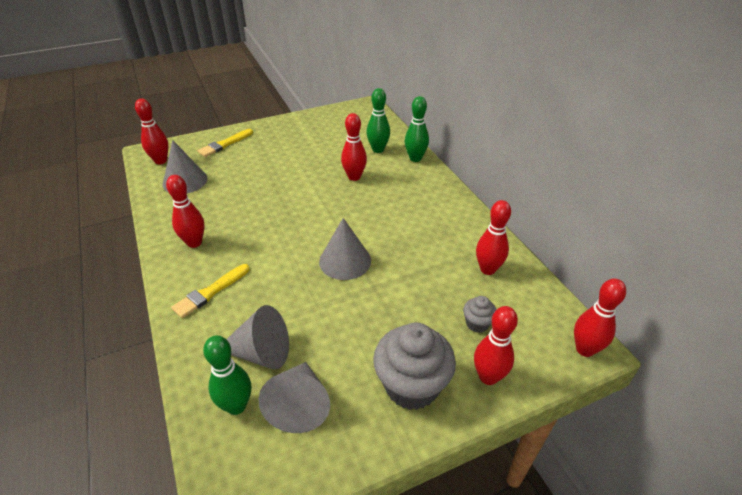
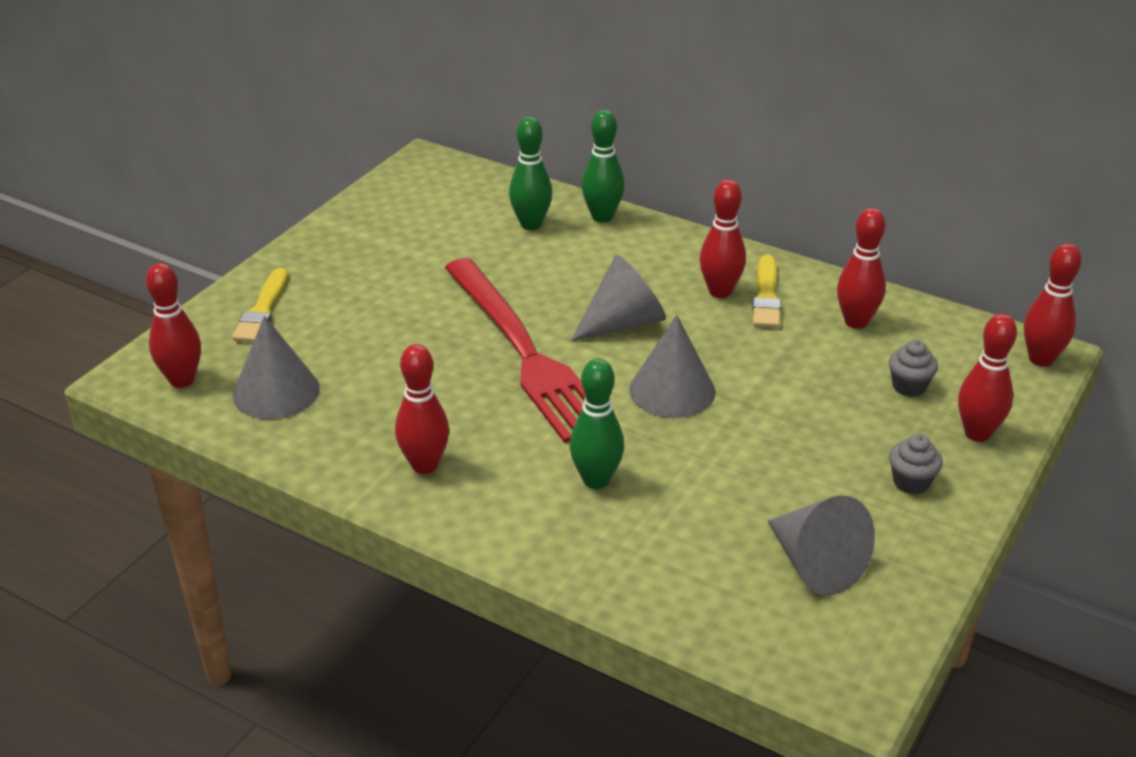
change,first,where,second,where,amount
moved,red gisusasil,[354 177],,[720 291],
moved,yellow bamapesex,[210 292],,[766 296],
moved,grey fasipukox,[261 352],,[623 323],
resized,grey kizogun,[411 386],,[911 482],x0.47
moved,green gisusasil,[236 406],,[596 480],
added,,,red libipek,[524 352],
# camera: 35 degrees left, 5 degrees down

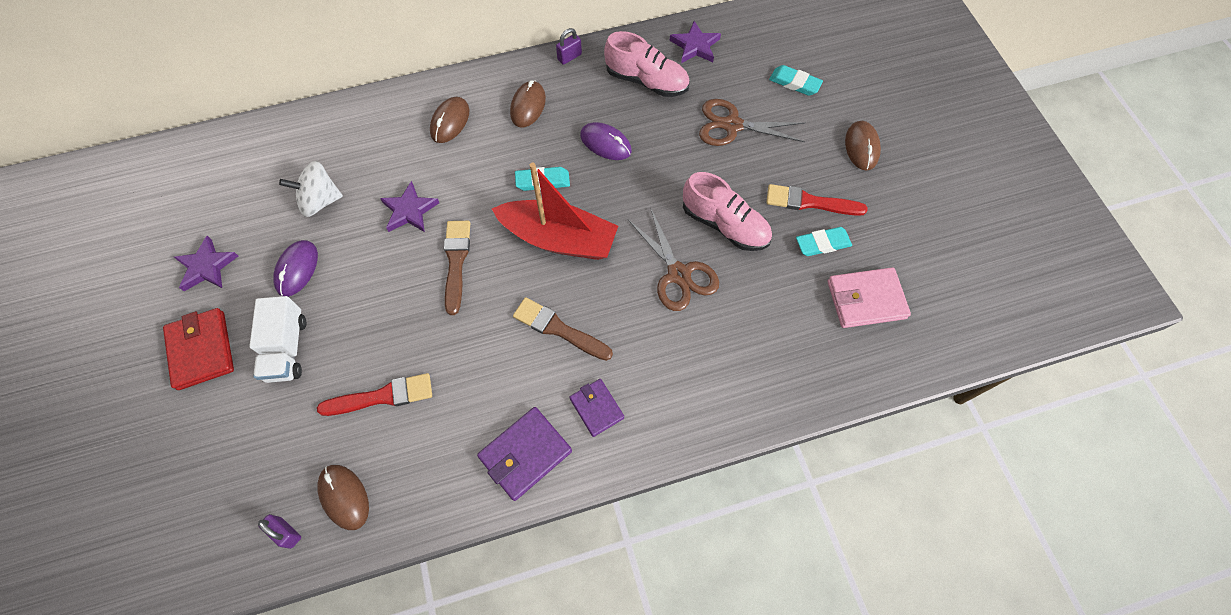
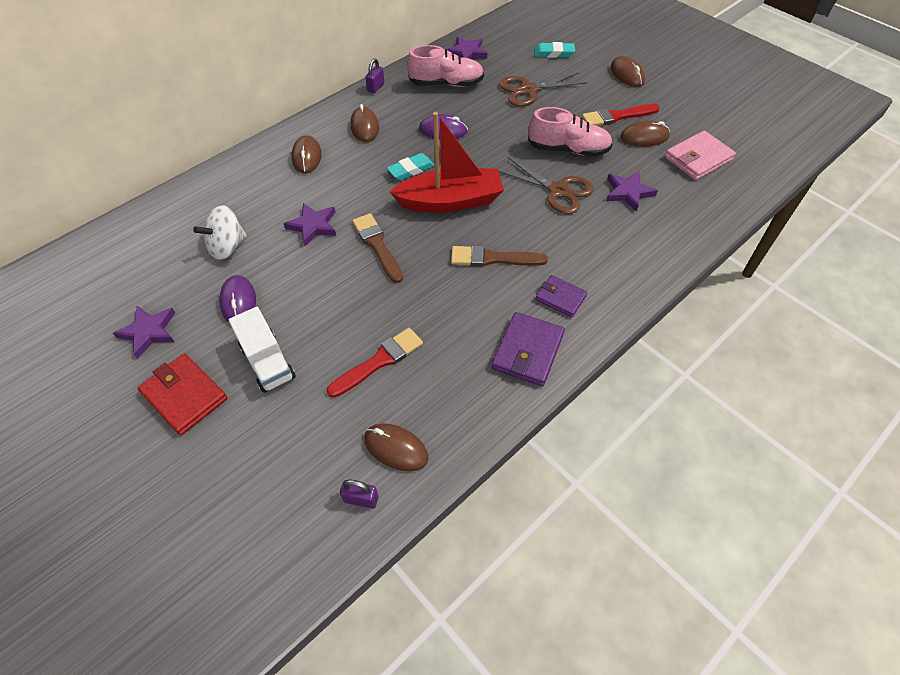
change,first,where,second,where,amount
replaced,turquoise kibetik,[822 244],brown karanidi,[644 137],
added,,,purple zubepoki,[628 192],
# camera: 25 degrees left, 10 degrees down

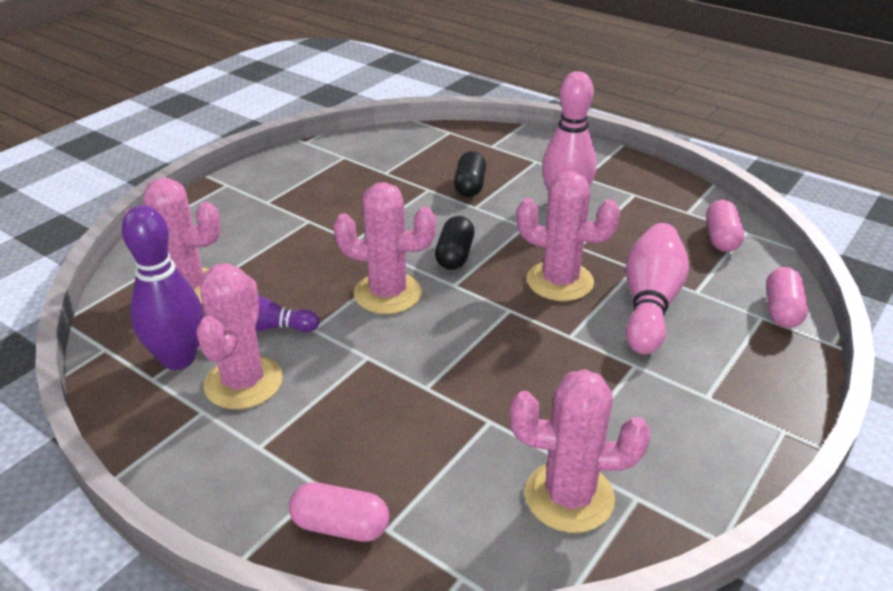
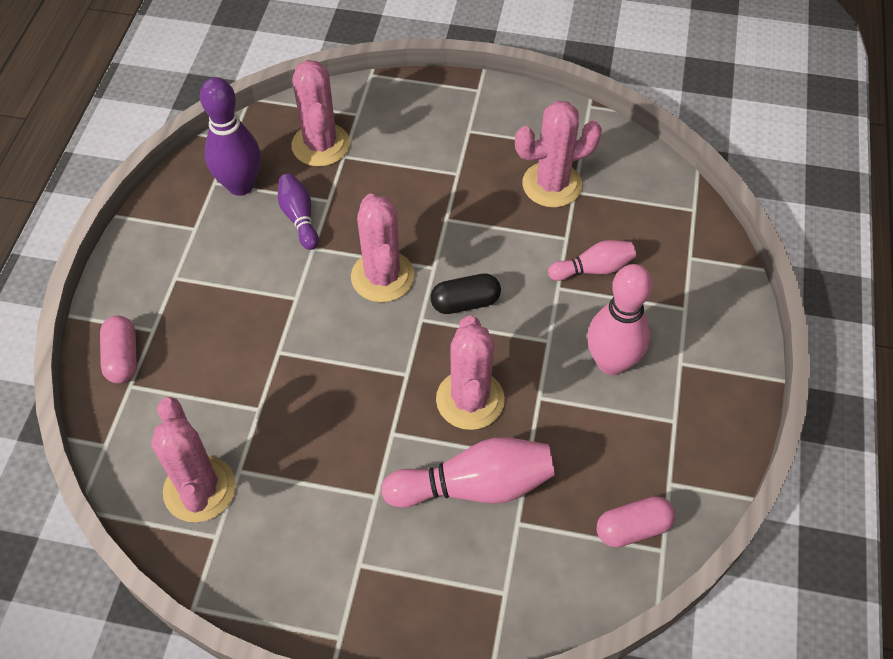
change,first,where,second,where,amount
replaced,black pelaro,[469 186],pink gisusasil,[593 269],
moved,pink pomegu,[243 382],,[552 185],
removed,pink pelaro,[782 310],,,
# camera: 65 degrees right, 20 degrees up

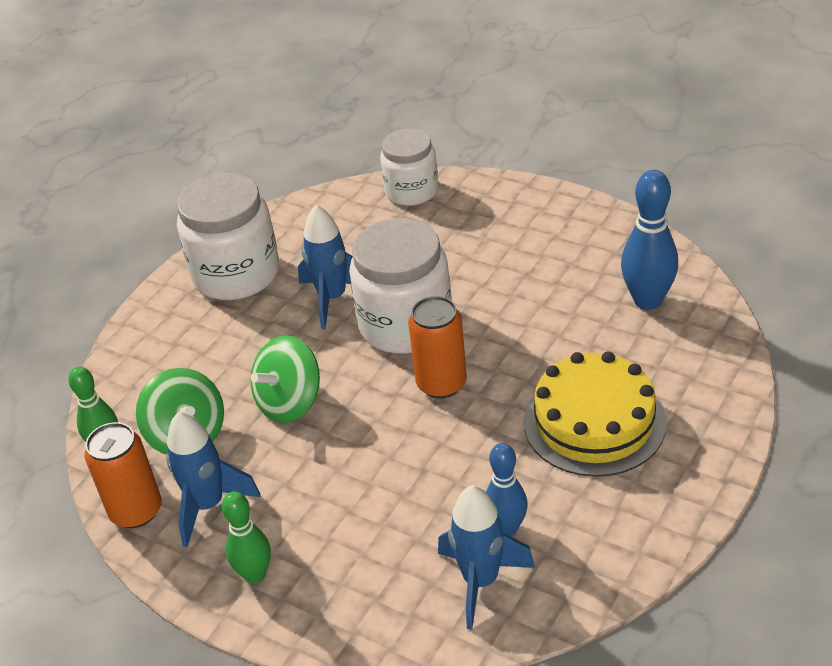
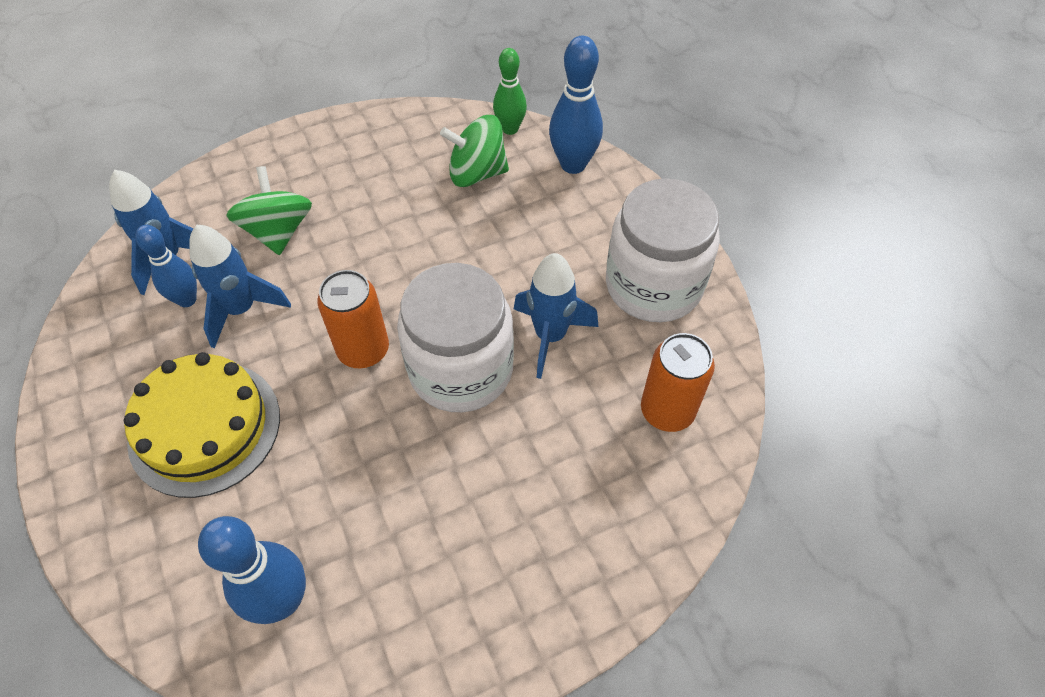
change,first,where,second,where,amount
removed,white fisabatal,[411 191],,,
moved,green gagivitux,[290 402],,[278 231],
moved,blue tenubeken,[208 506],,[241 310],
moved,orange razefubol,[136 511],,[667 411],
removed,green gisusasil,[255 575],,,
added,,,blue gisusasil,[573 164],
# camera: 120 degrees right, 15 degrees up

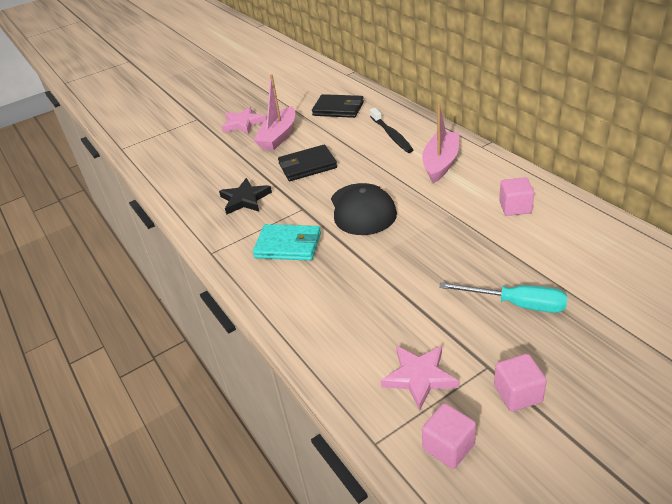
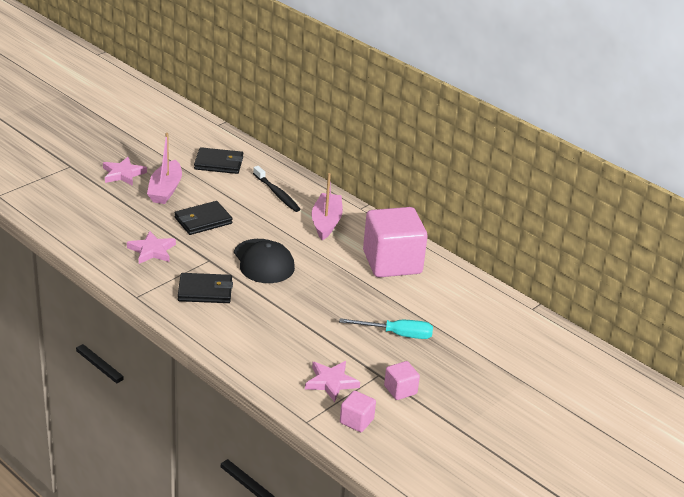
change,first,where,second,where,amount
resized,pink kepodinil,[515 207],,[392 262],x2.24
recoloured,black zubepoki,[245 199],pink zubepoki,[152 250],
recoloured,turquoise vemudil,[288 245],black vemudil,[205 291],
# camera: 20 degrees left, 5 degrees down

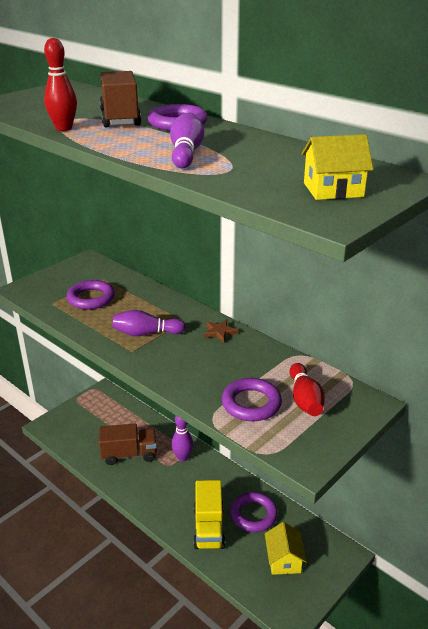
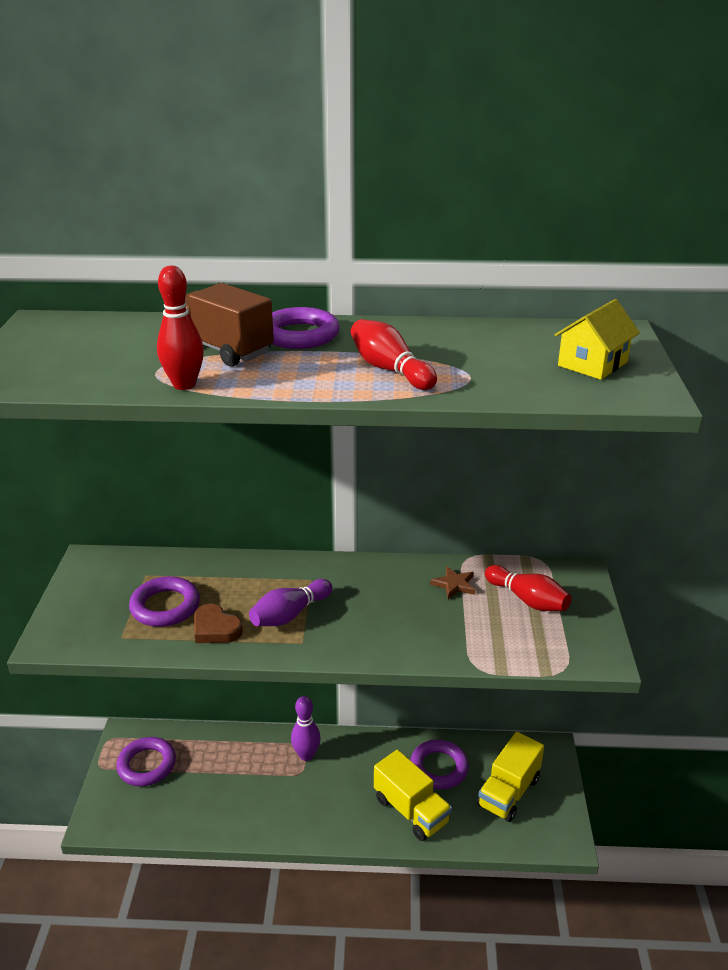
change,first,where,second,where,amount
recoloured,purple gisusasil,[186 153],red gisusasil,[390 370],
moved,brown zubepoki,[219 332],,[454 585],
moved,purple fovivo,[251 403],,[147 765],
removed,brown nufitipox,[129 454],,,
replaced,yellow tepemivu,[284 560],yellow nufitipox,[509 792],
added,,,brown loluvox,[215 629],
# camera: 40 degrees left, 0 degrees up

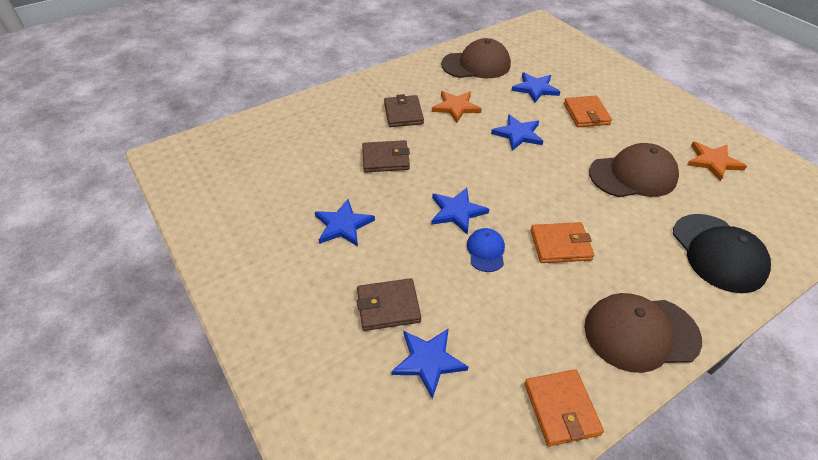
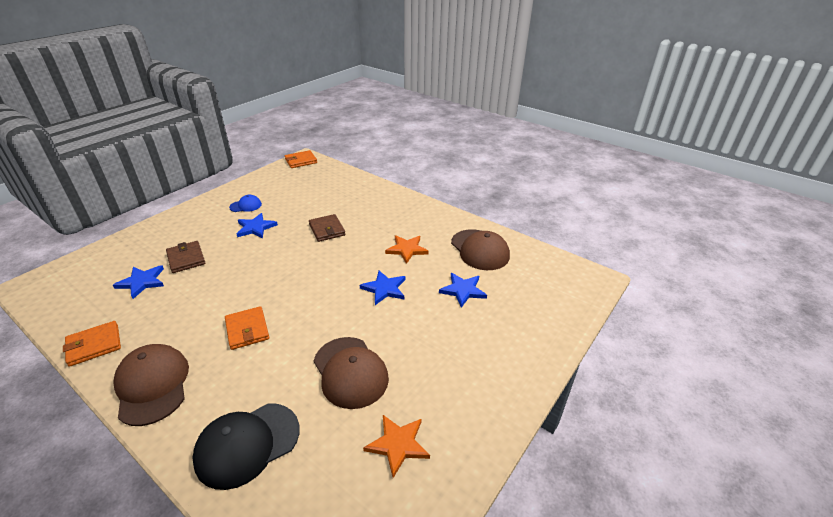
change,first,where,second,where,amount
removed,brown vemudil,[403 113],,,
moved,orange vemudil,[586 114],,[301 161],
removed,blue zubepoki,[457 212],,,
moved,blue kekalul,[486 251],,[246 206],
# camera: 70 degrees right, 10 degrees down

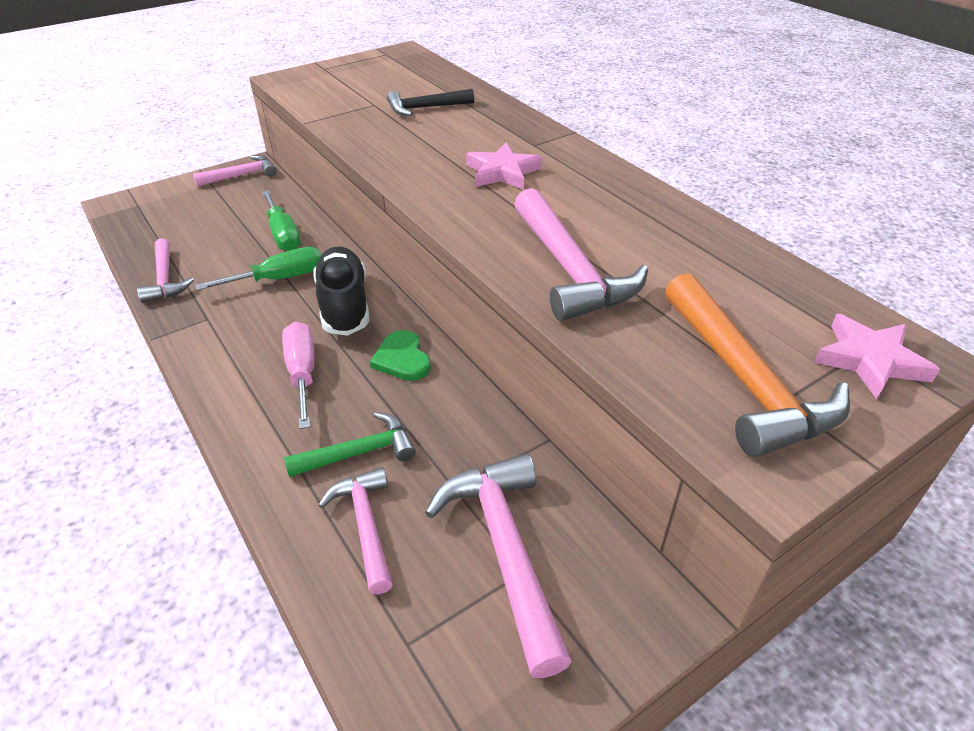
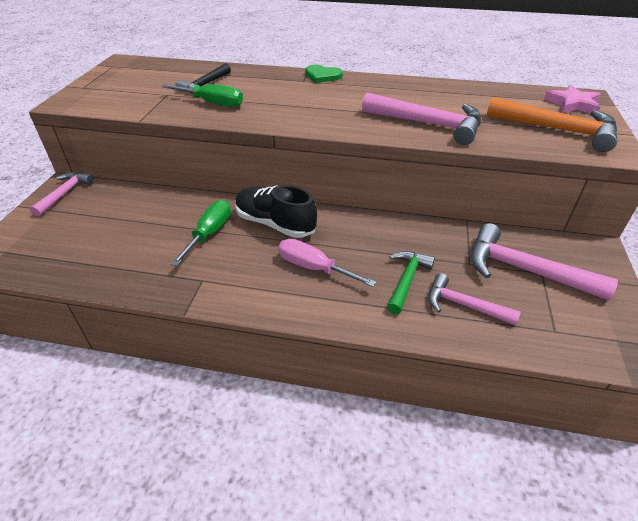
change,first,where,second,where,amount
removed,pink zubepoki,[502 172],,,
moved,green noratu,[283 235],,[212 103],
removed,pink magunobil,[165 279],,,
moved,green loluvox,[402 359],,[322 76],
# camera: 45 degrees left, 0 degrees up

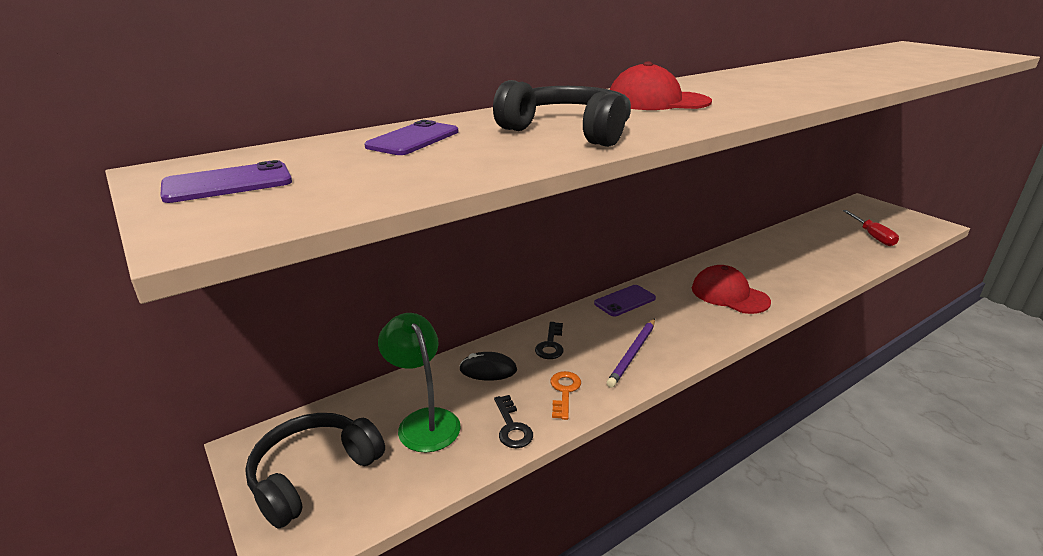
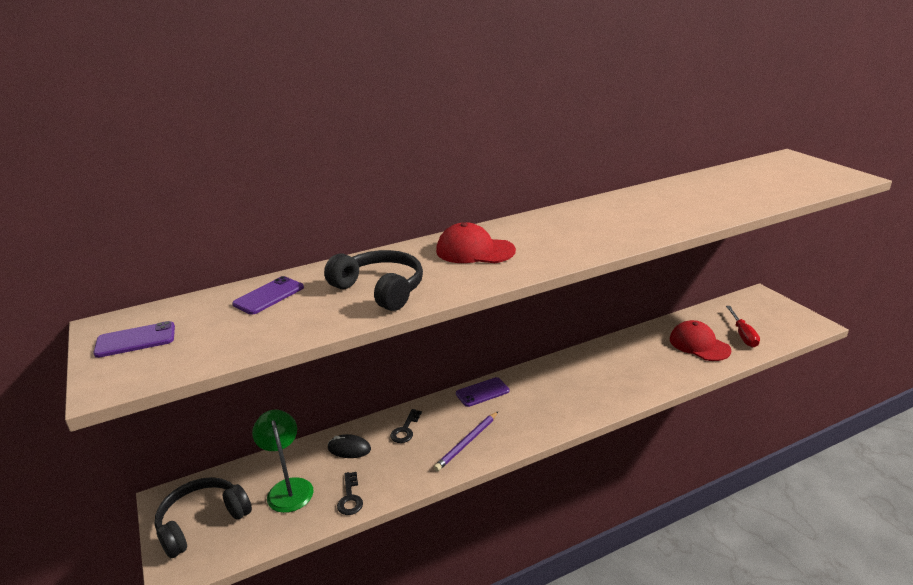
change,first,where,second,where,amount
moved,red kekalul,[729 295],,[699 344],
removed,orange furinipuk,[564 391],,,
# camera: 10 degrees right, 0 degrees up

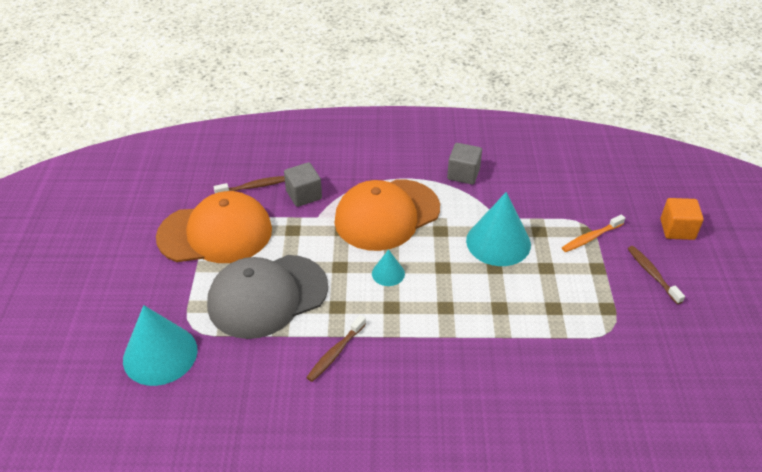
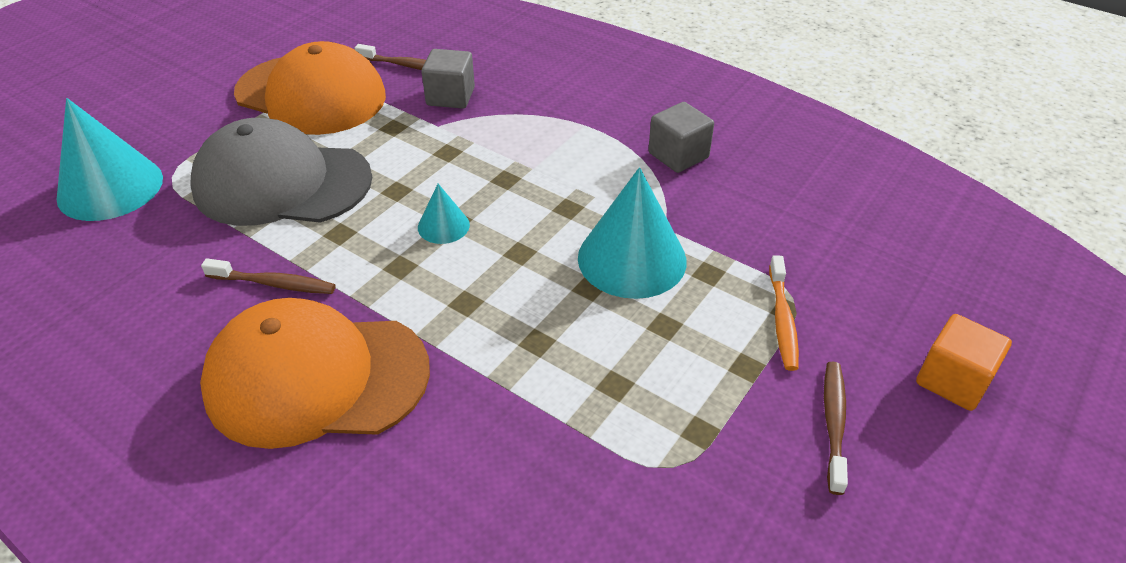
change,first,where,second,where,amount
moved,orange kekalul,[387 215],,[316 378],
turned,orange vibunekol,[591 238],,[782 320],90 degrees counterclockwise
turned,brown vibunekol,[335 353],,[274 284],150 degrees counterclockwise
# camera: 35 degrees right, 0 degrees up

